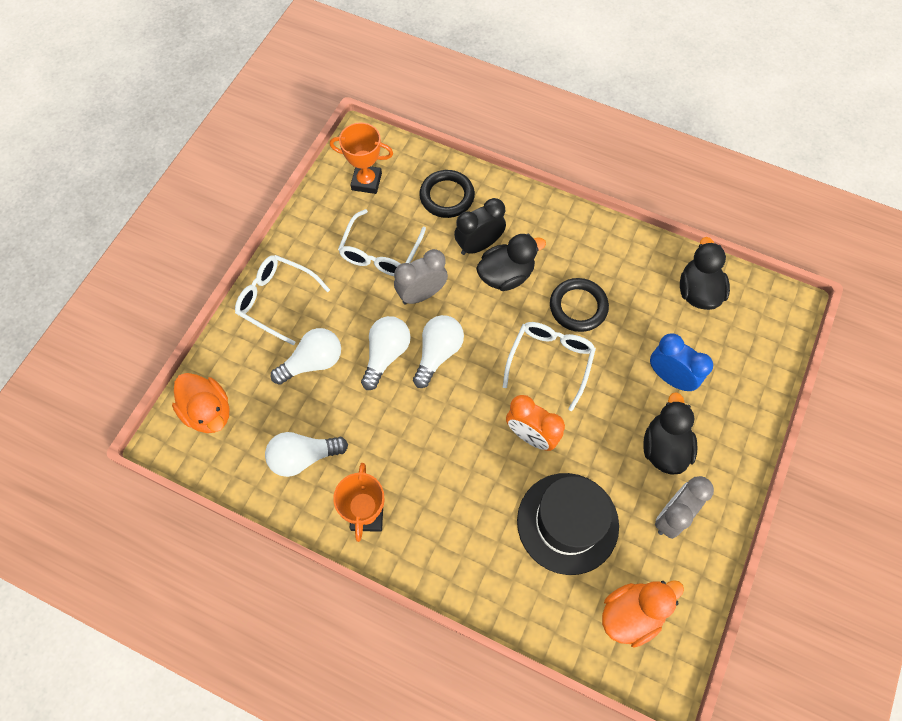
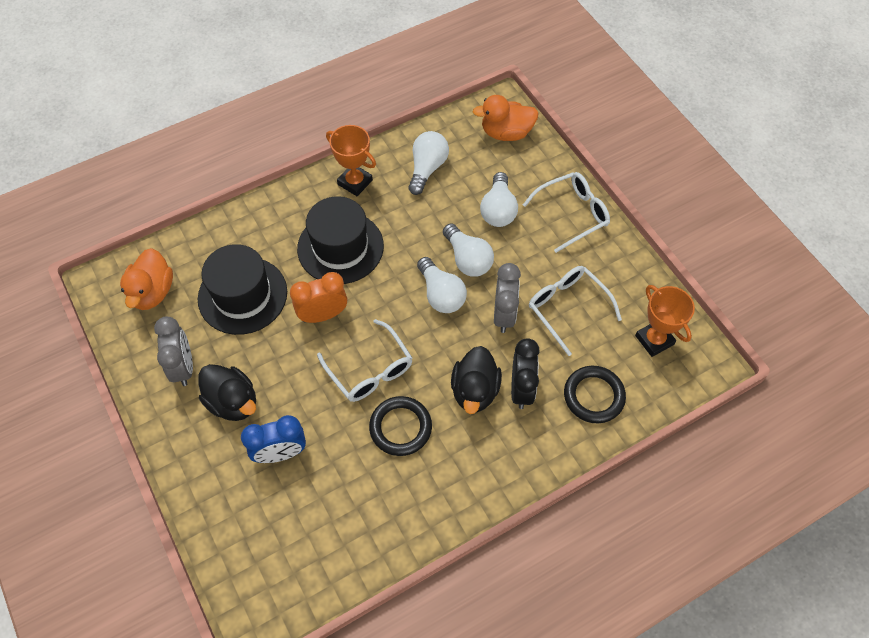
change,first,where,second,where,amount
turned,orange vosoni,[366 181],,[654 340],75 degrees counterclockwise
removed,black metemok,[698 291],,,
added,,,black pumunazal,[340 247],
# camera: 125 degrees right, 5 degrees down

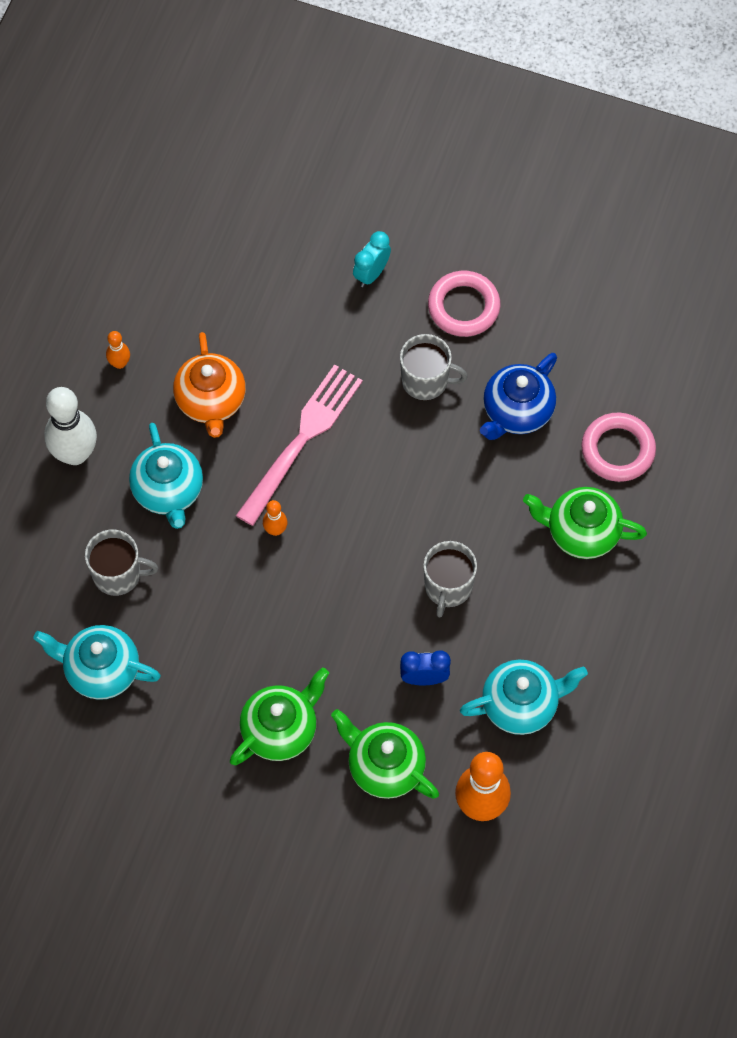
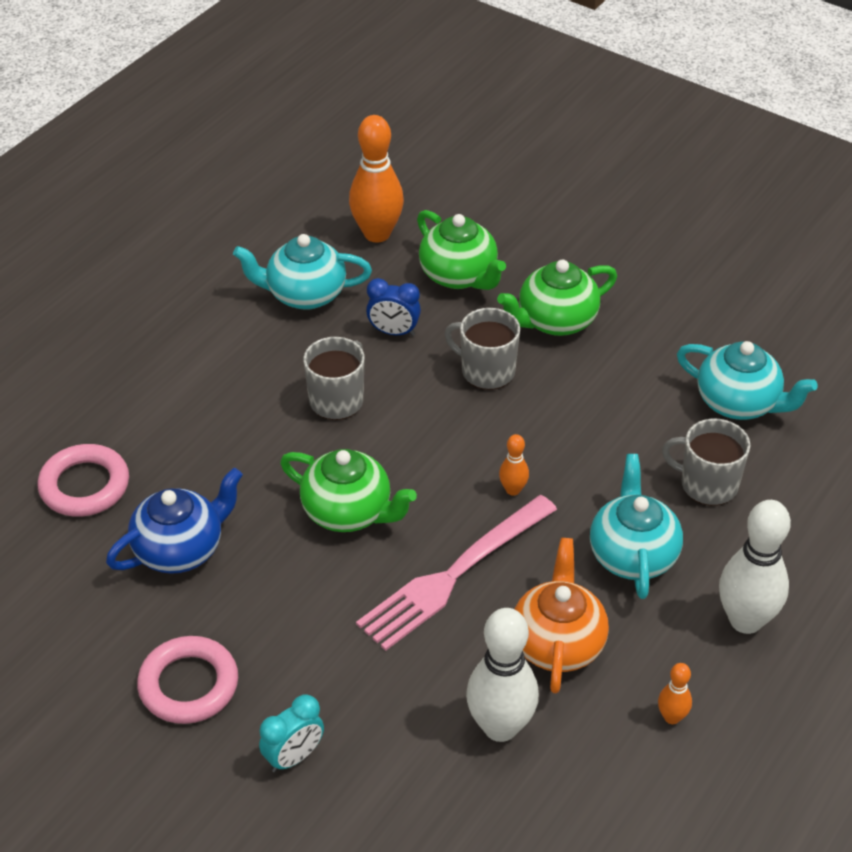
change,first,where,second,where,amount
moved,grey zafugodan,[426 380],,[486 371],
moved,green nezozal,[581 532],,[348 512],
added,,,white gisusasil,[500 727],
# camera: 165 degrees left, 20 degrees down

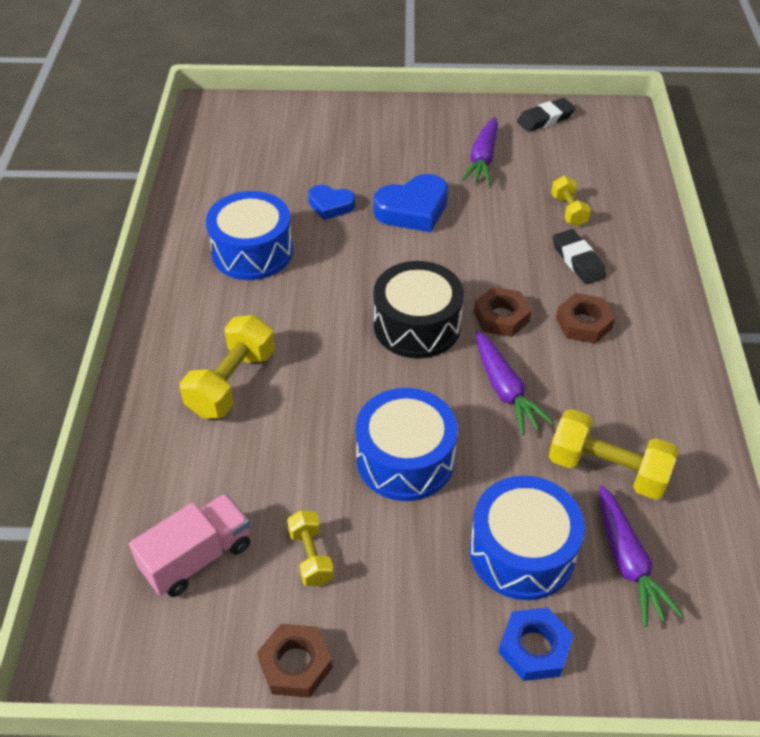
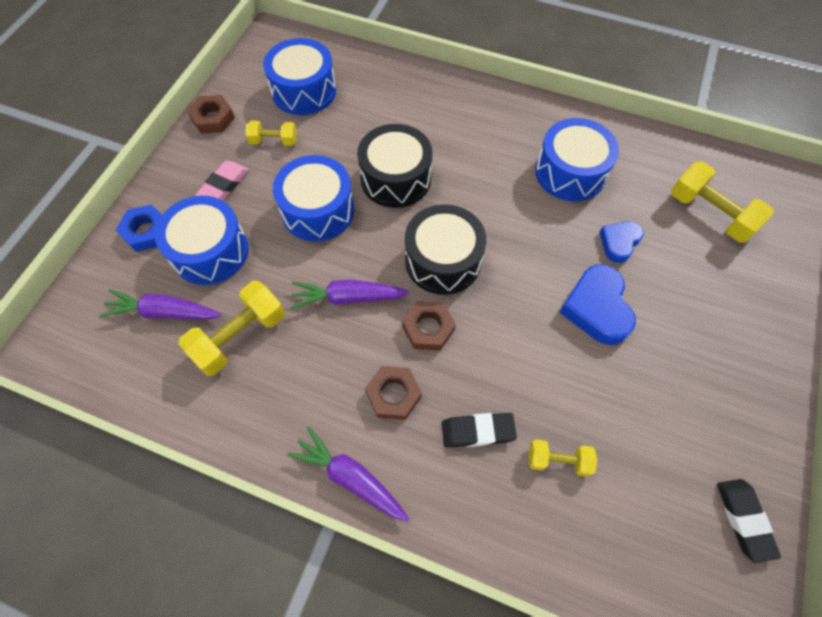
change,first,where,second,where,amount
moved,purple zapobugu,[483 159],,[350 477],
moved,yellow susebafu,[231 382],,[710 214],
replaced,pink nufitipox,[197 557],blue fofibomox,[304 91],
added,,,black fofibomox,[395 178],
added,,,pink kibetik,[224 185],
# camera: 110 degrees right, 15 degrees up

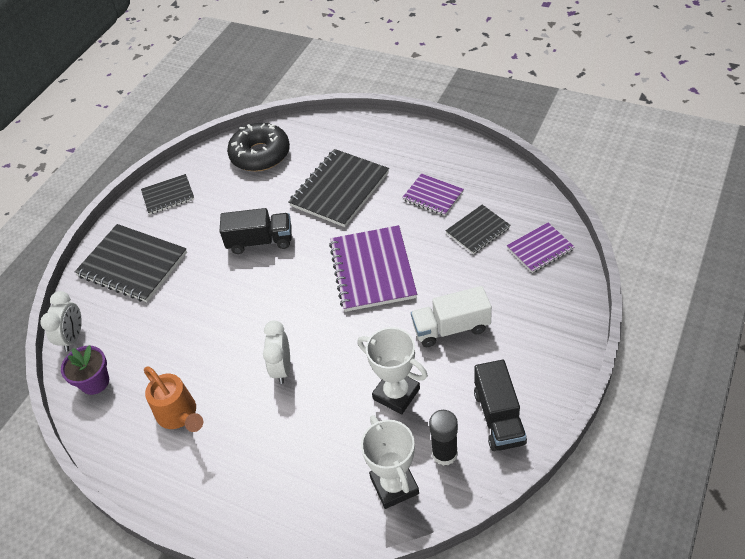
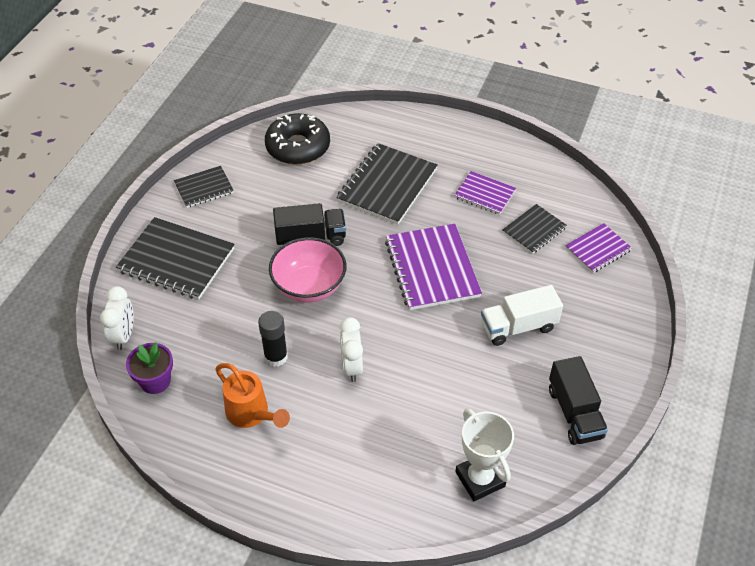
change,first,where,second,where,amount
removed,white vosoni,[396 394],,,
moved,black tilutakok,[444 454],,[276 357],
added,,,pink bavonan,[309 286],
# camera: 10 degrees left, 0 degrees up

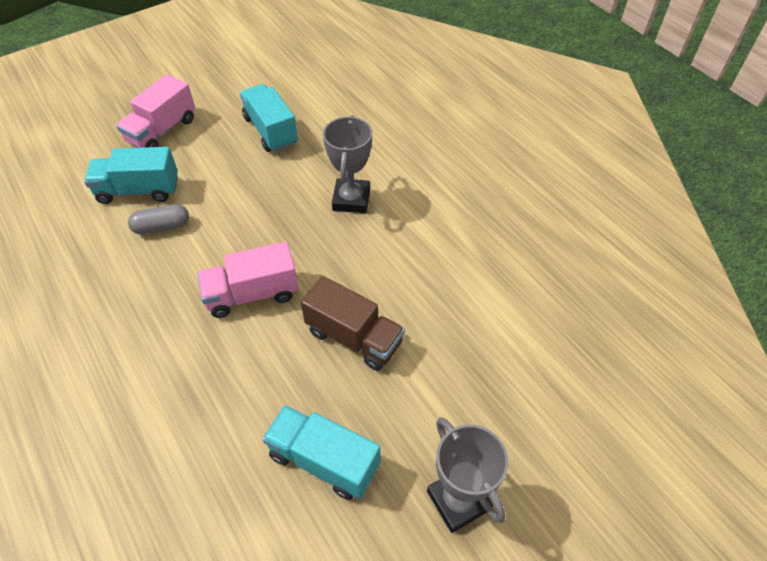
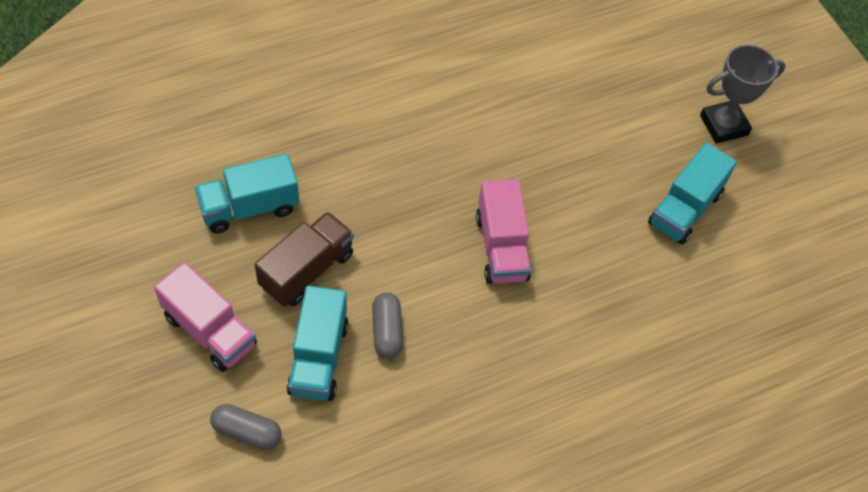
change,first,where,second,where,amount
removed,grey vosoni,[351 199],,,
moved,brown nufitipox,[354 337],,[307 270],
added,,,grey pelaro,[247 432],
# camera: 85 degrees left, 5 degrees up

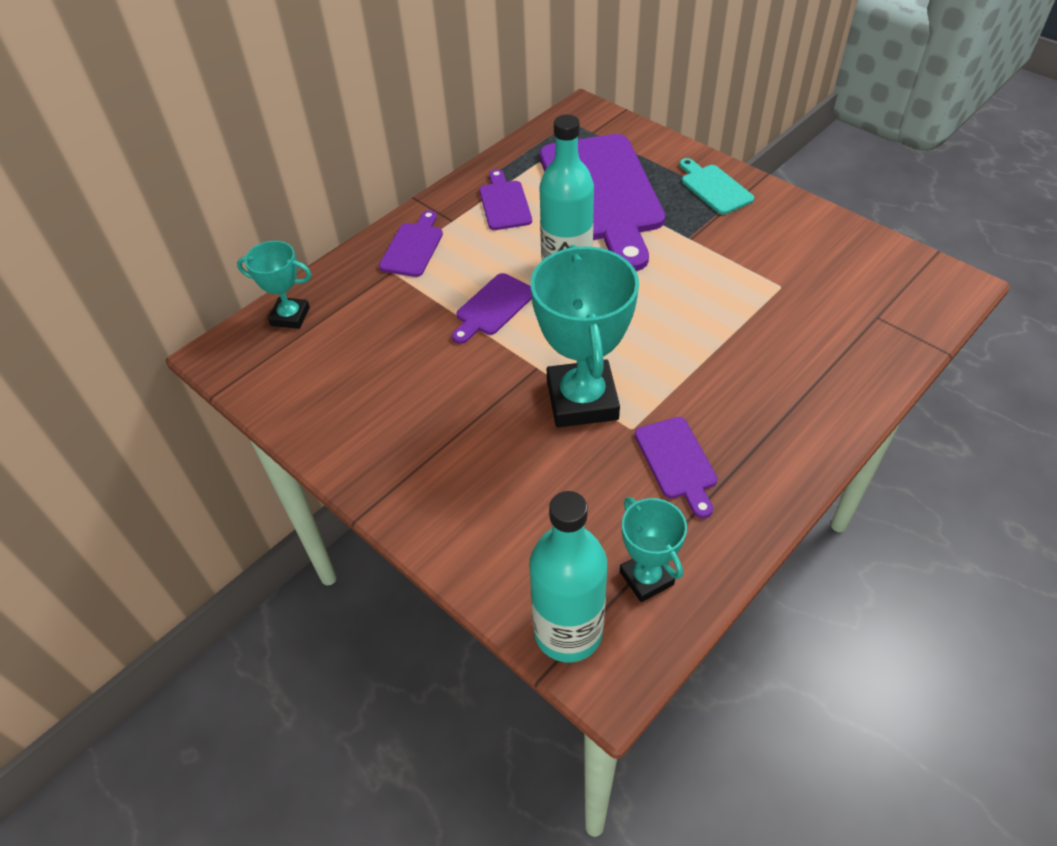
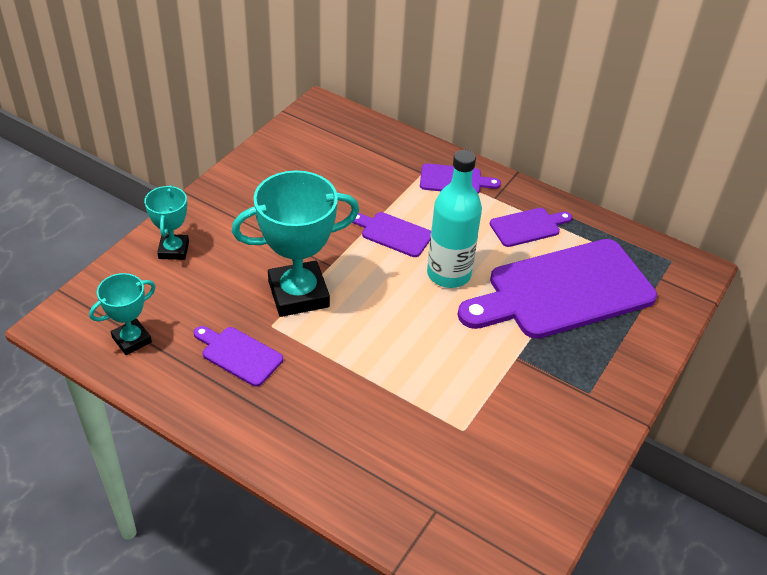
change,first,where,second,where,amount
removed,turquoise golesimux,[714 188],,,
moved,turquoise vosoni,[290 316],,[173 250],
turned,purple golesimux,[677 462],,[239 355],60 degrees clockwise
removed,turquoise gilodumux,[568 632],,,
# camera: 75 degrees right, 5 degrees down

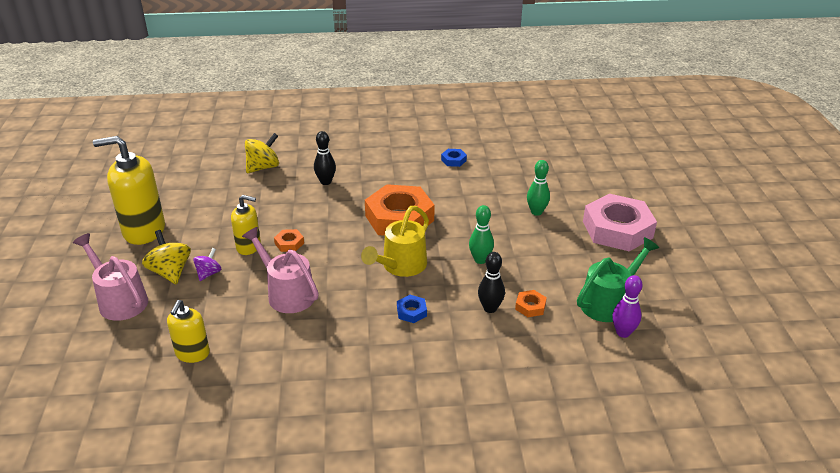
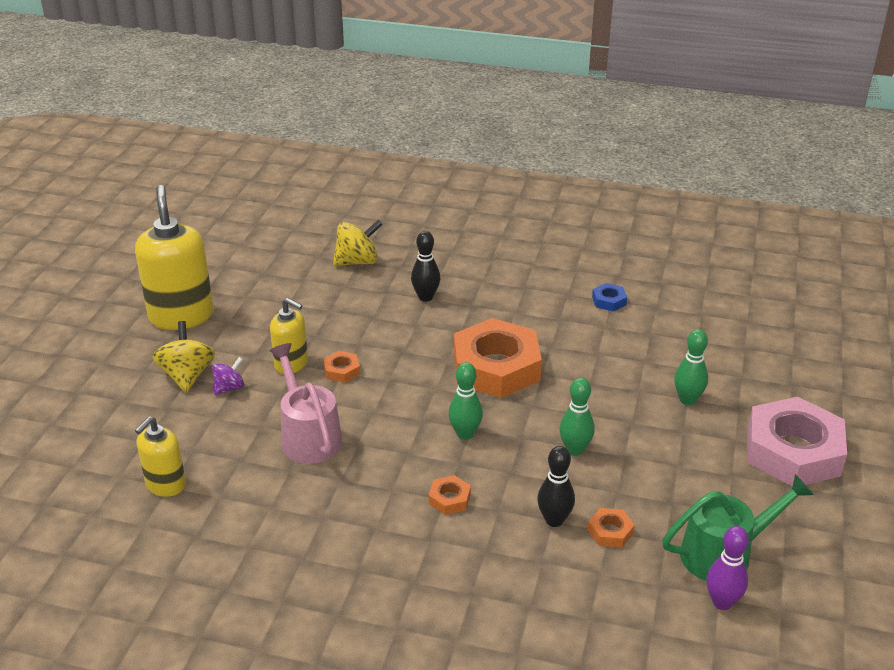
change,first,where,second,where,amount
turned,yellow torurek,[144 231],,[181 316],60 degrees clockwise
replaced,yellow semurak,[400 266],green gisusasil,[465 434],
removed,pink semurak,[119 300],,,
recoloured,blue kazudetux,[411 312],orange kazudetux,[449 499],
# camera: 20 degrees right, 0 degrees up

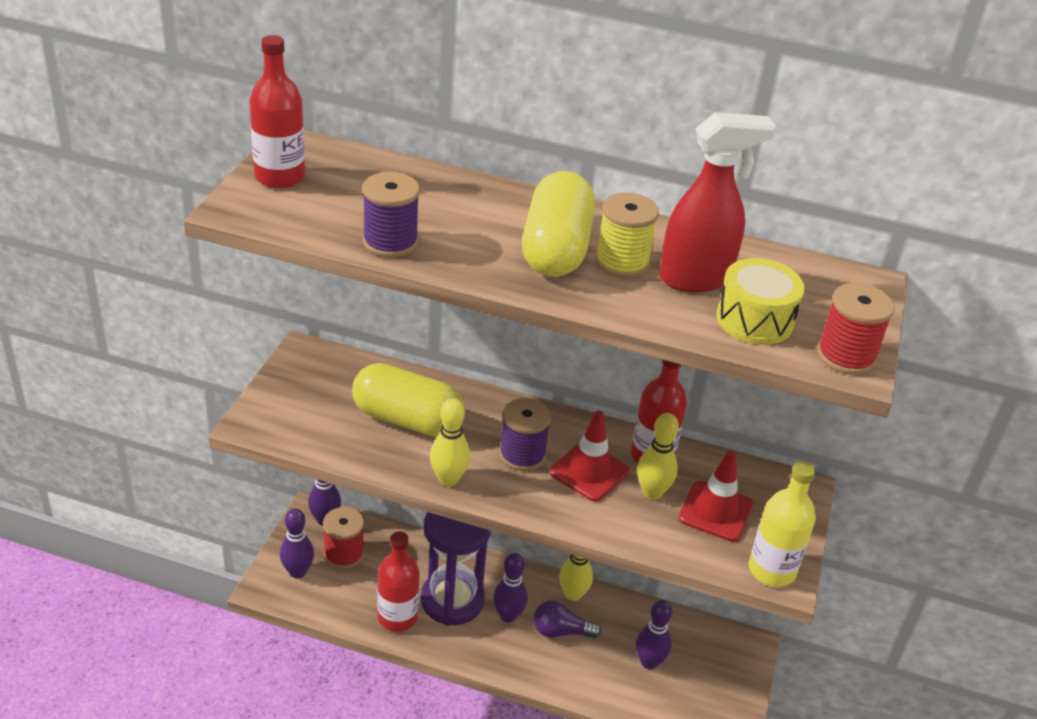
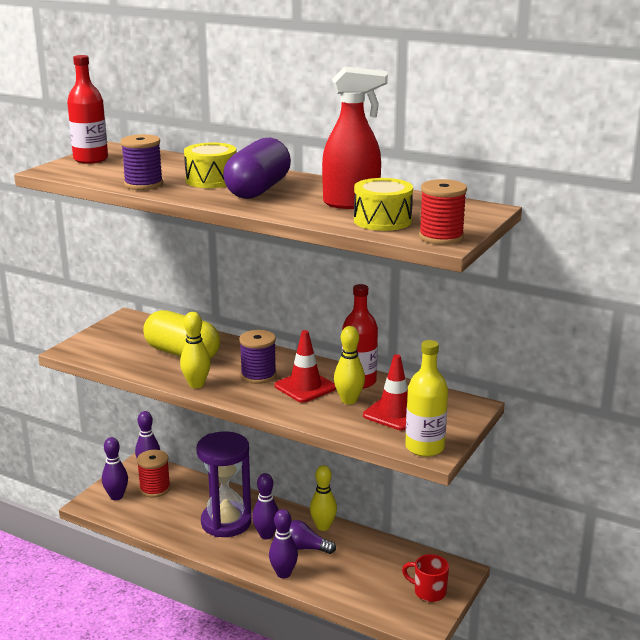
change,first,where,second,where,amount
recoloured,yellow pelaro,[555 249],purple pelaro,[258 190],
removed,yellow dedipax,[622 262],,,
removed,red gilodumux,[397 617],,,
moved,purple gisusasil,[649 662],,[283 573],
added,,,yellow fofibomox,[211 180],
added,,,red zafugodan,[428 592],
# camera: 15 degrees right, 15 degrees down

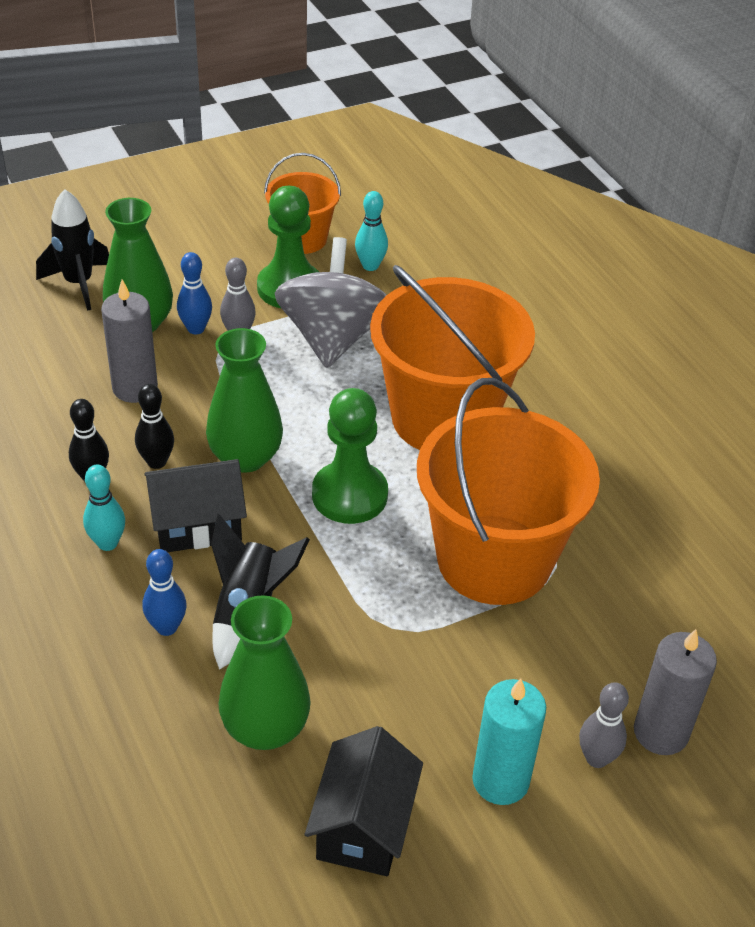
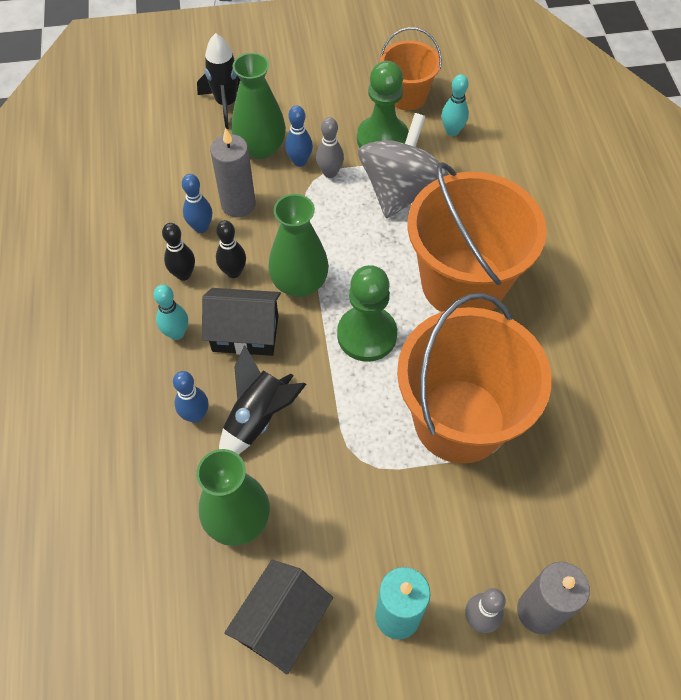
change,first,where,second,where,amount
added,,,blue gisusasil,[201 227],
# camera: 20 degrees right, 15 degrees up

